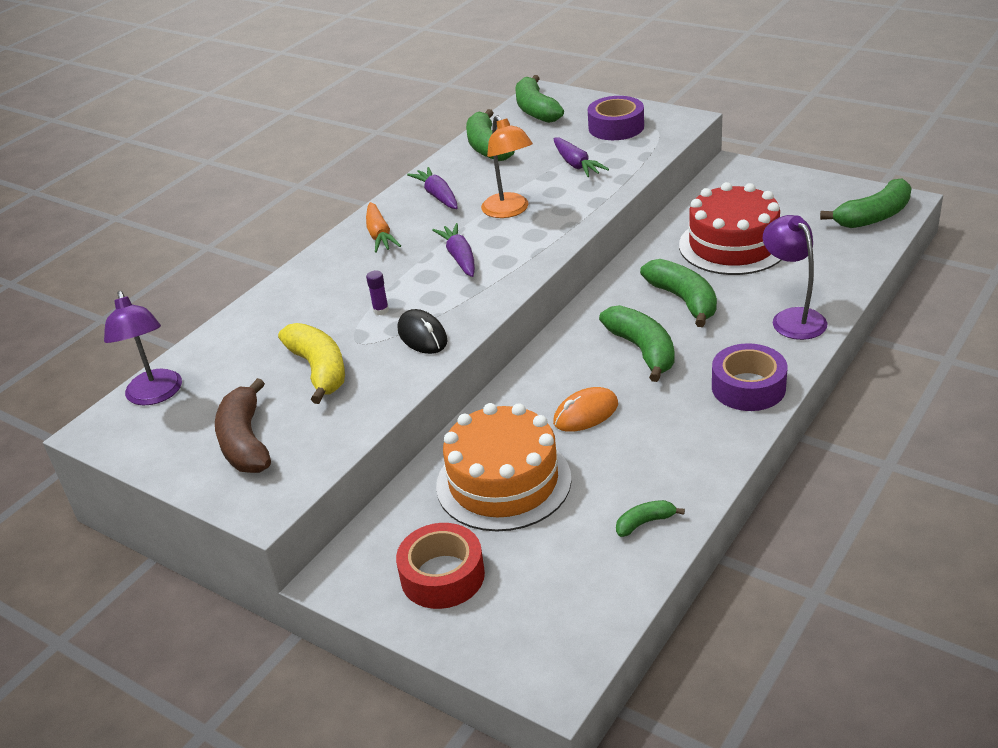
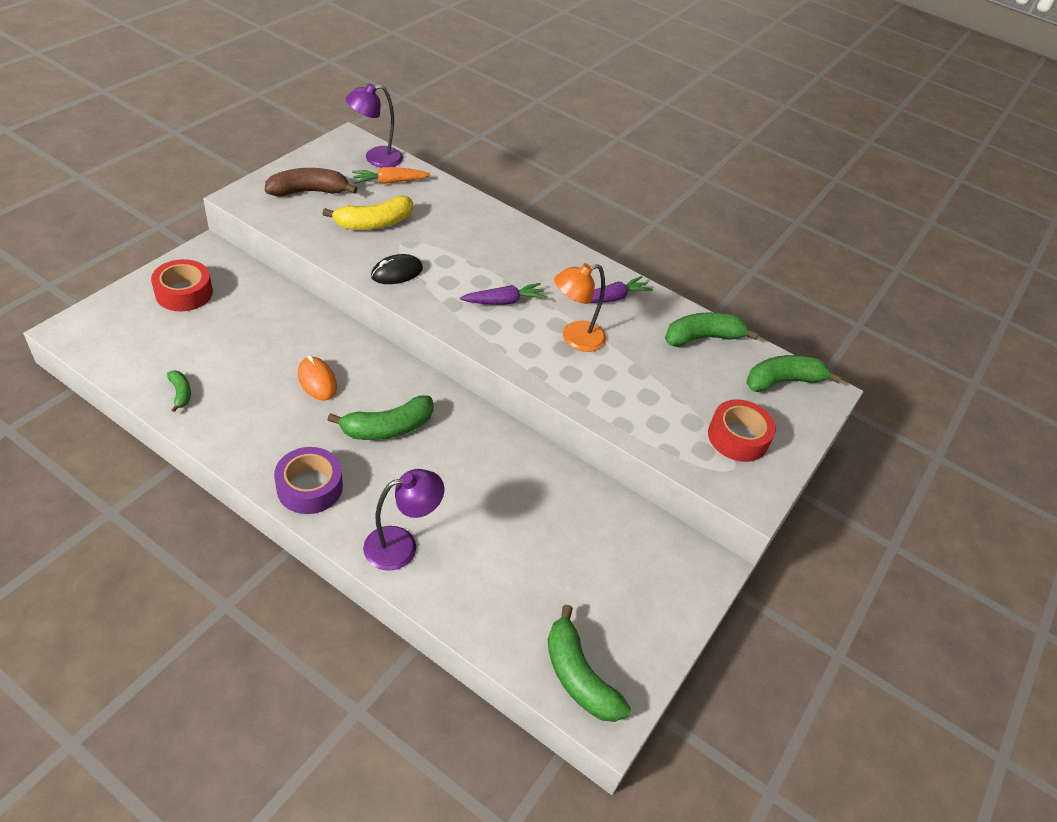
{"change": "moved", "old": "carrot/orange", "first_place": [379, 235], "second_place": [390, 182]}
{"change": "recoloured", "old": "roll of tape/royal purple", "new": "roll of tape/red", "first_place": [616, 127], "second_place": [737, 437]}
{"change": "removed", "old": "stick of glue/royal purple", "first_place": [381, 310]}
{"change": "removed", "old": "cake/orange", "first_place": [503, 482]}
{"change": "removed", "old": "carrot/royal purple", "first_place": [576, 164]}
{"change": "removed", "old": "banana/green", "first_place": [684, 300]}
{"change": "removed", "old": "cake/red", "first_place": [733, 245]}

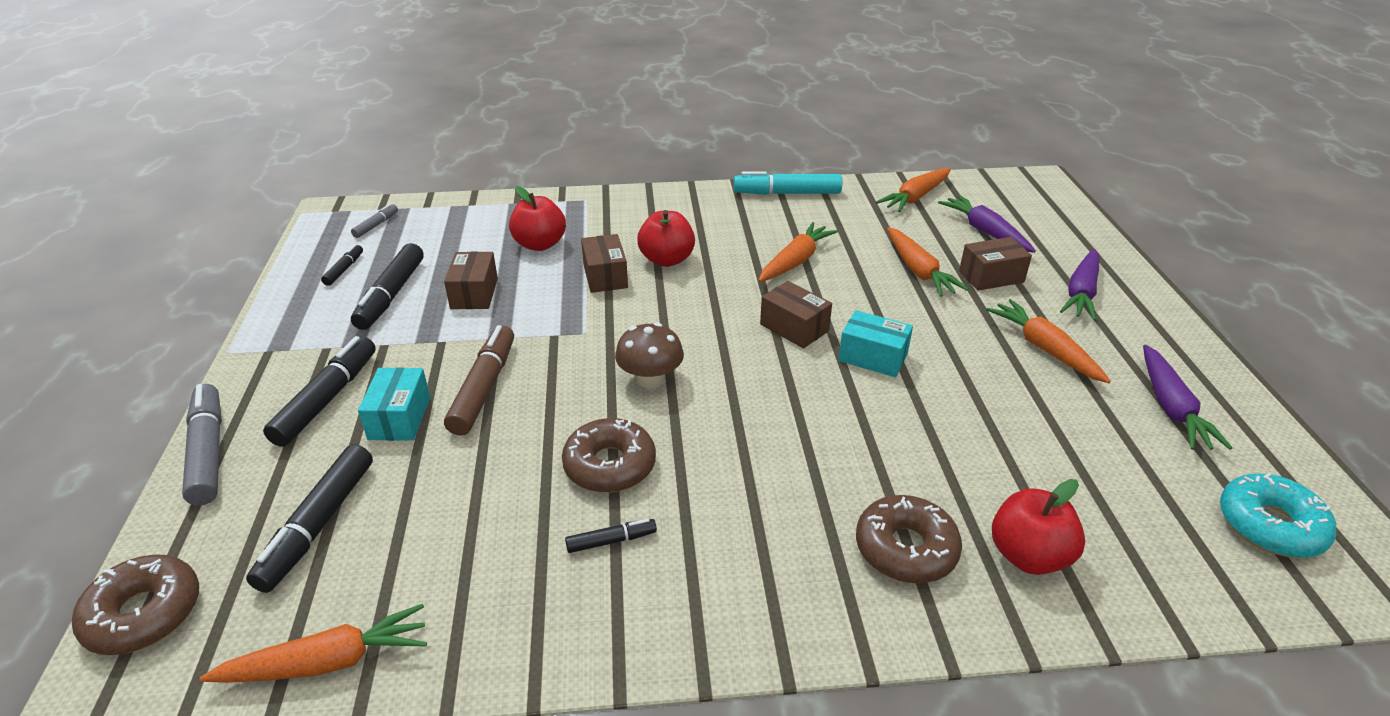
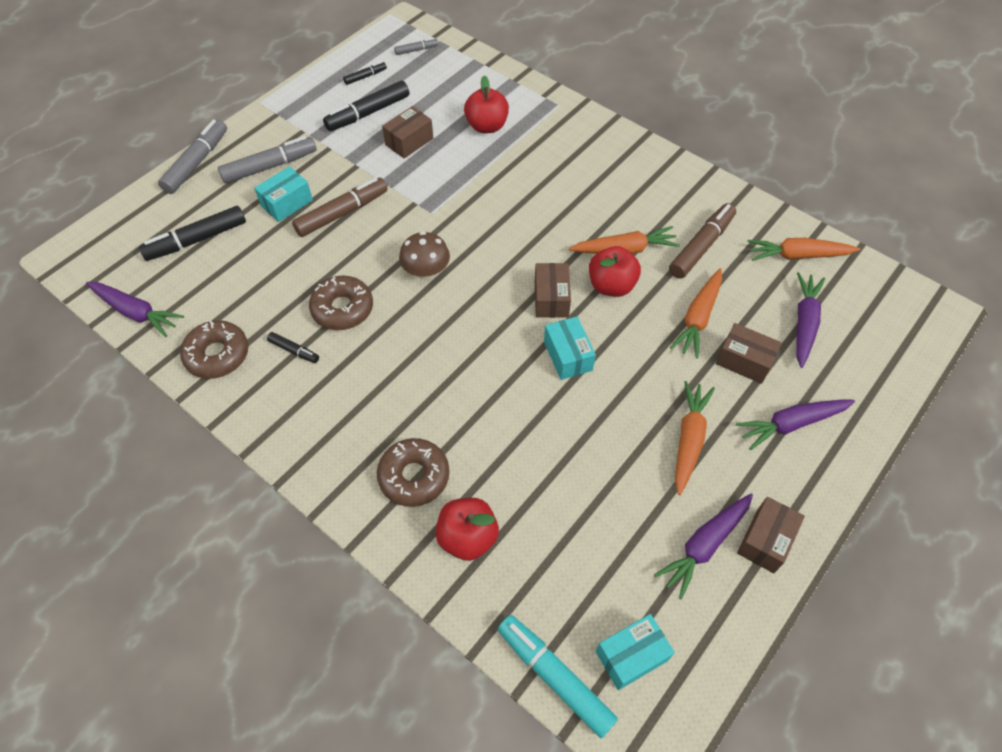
{"change": "recoloured", "old": "carrot/orange", "new": "carrot/royal purple", "first_place": [328, 662], "second_place": [136, 313]}
{"change": "moved", "old": "glazed donut/russet", "first_place": [144, 614], "second_place": [217, 355]}
{"change": "recoloured", "old": "felt pen/black", "new": "felt pen/ash-grey", "first_place": [327, 399], "second_place": [270, 166]}
{"change": "moved", "old": "felt pen/aqua", "first_place": [787, 193], "second_place": [555, 676]}
{"change": "moved", "old": "toy apple/red", "first_place": [667, 260], "second_place": [611, 286]}
{"change": "replaced", "old": "glazed donut/aqua", "new": "package/aqua", "first_place": [1270, 525], "second_place": [631, 656]}
{"change": "added", "new": "felt pen/russet", "second_place": [701, 246]}
{"change": "moved", "old": "package/russet", "first_place": [605, 276], "second_place": [765, 540]}

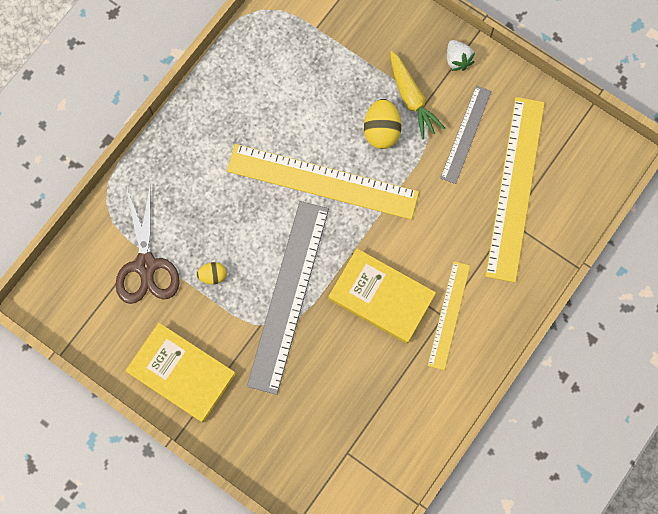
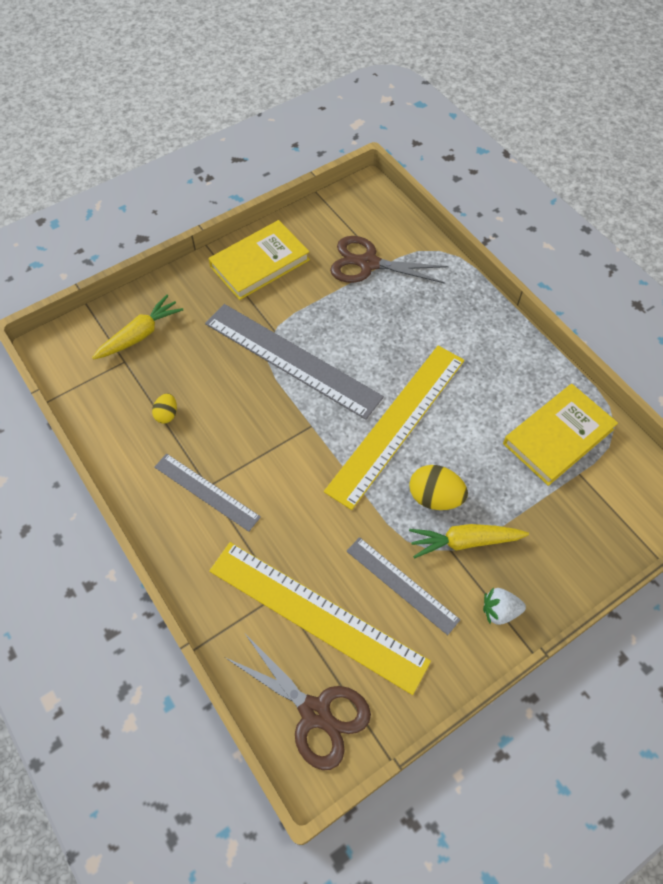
{"change": "added", "new": "carrot/golden", "second_place": [140, 334]}
{"change": "moved", "old": "egg/golden", "first_place": [213, 276], "second_place": [167, 414]}
{"change": "recoloured", "old": "measuring stick/golden", "new": "measuring stick/ash-grey", "first_place": [449, 315], "second_place": [206, 491]}
{"change": "added", "new": "scissors/russet", "second_place": [315, 713]}
{"change": "moved", "old": "book/golden", "first_place": [381, 297], "second_place": [558, 436]}

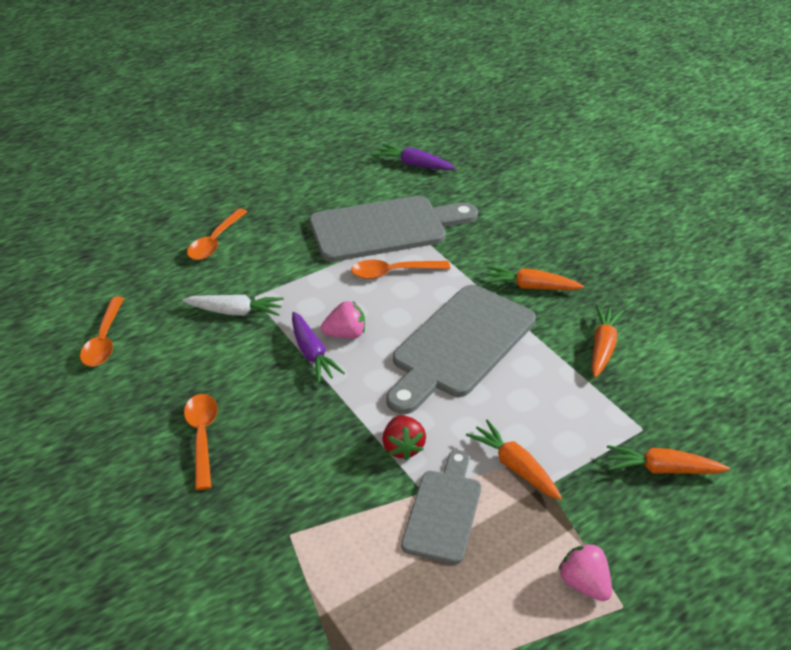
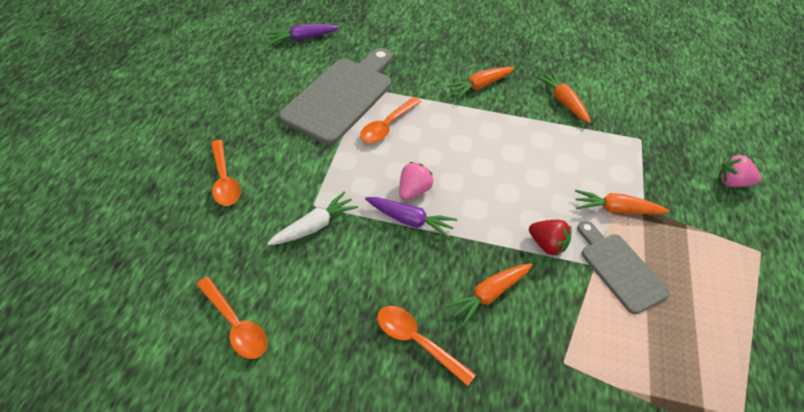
{"change": "moved", "old": "carrot/orange", "first_place": [662, 469], "second_place": [489, 295]}
{"change": "moved", "old": "berry/pink", "first_place": [584, 584], "second_place": [732, 182]}
{"change": "removed", "old": "chopping board/ash-grey", "first_place": [460, 345]}

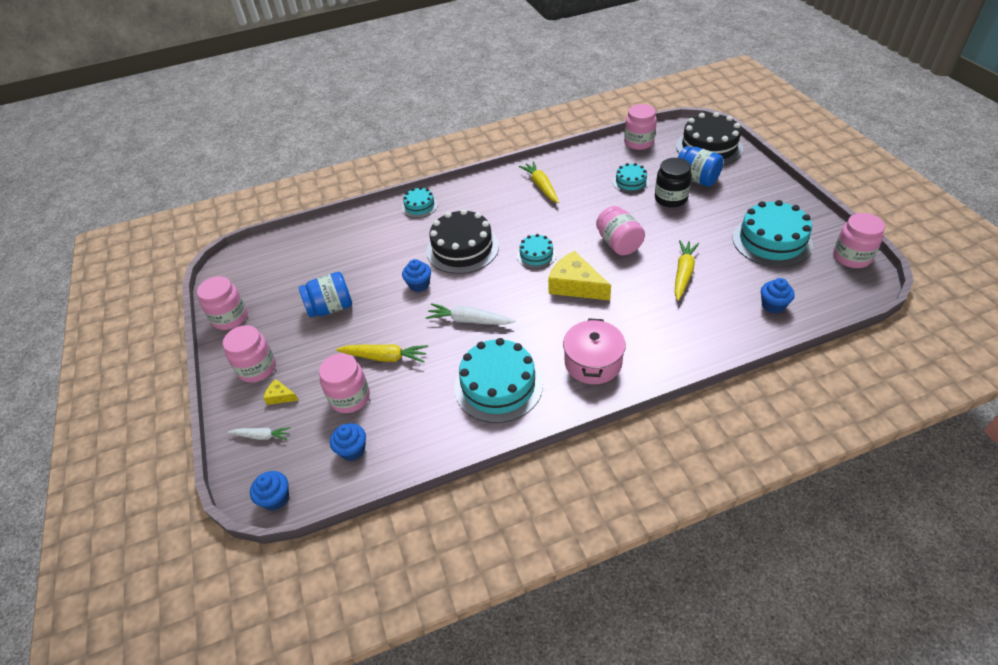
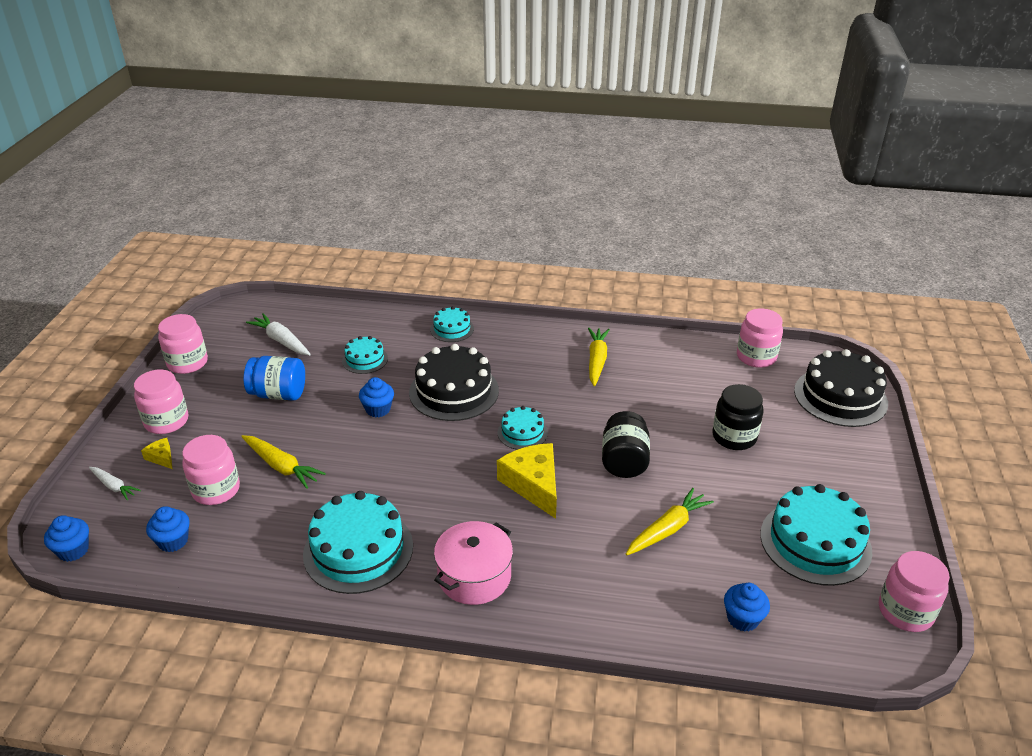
{"change": "moved", "old": "carrot/pure white", "first_place": [469, 320], "second_place": [281, 341]}
{"change": "moved", "old": "cake/aqua", "first_place": [630, 182], "second_place": [365, 359]}
{"change": "recoloured", "old": "preserve jar/pink", "new": "preserve jar/black", "first_place": [618, 244], "second_place": [624, 461]}
{"change": "removed", "old": "preserve jar/royal blue", "first_place": [696, 179]}

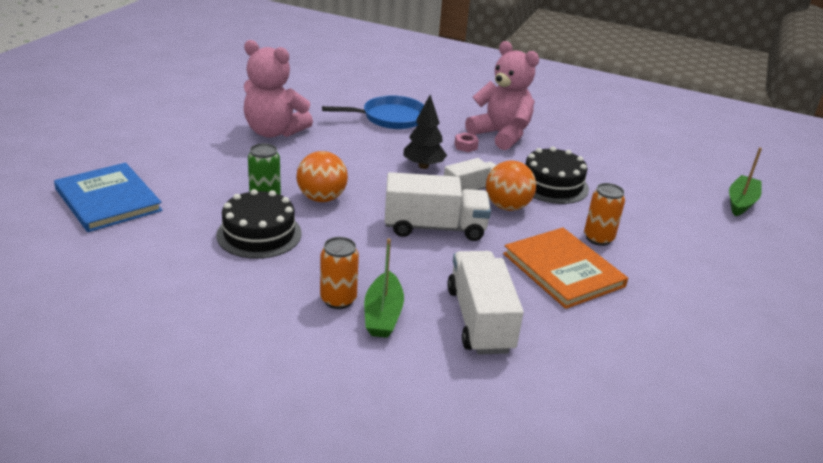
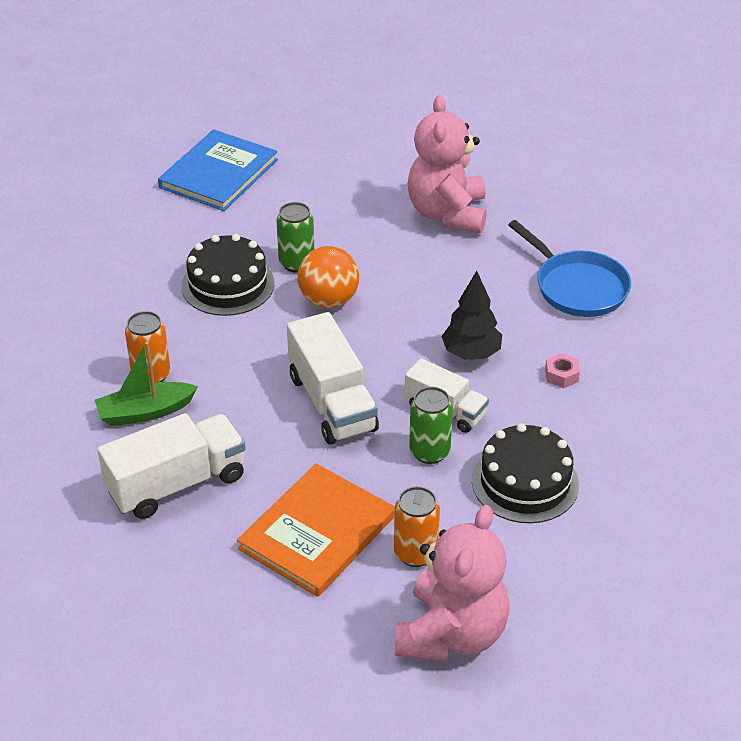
{"change": "moved", "old": "stuffed bear/pink", "first_place": [501, 135], "second_place": [451, 634]}
{"change": "replaced", "old": "play ball/orange", "new": "can/green", "first_place": [507, 206], "second_place": [429, 452]}
{"change": "removed", "old": "boat/green", "first_place": [741, 202]}

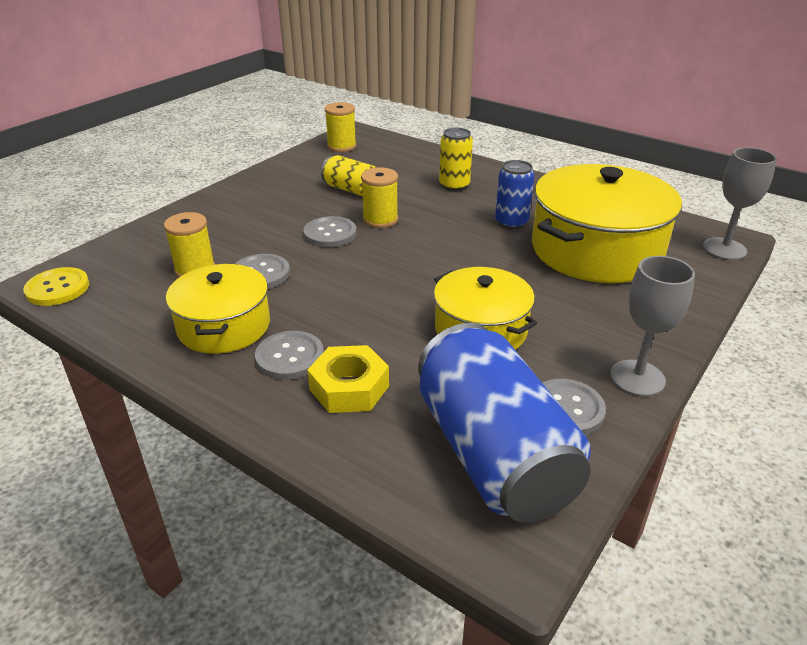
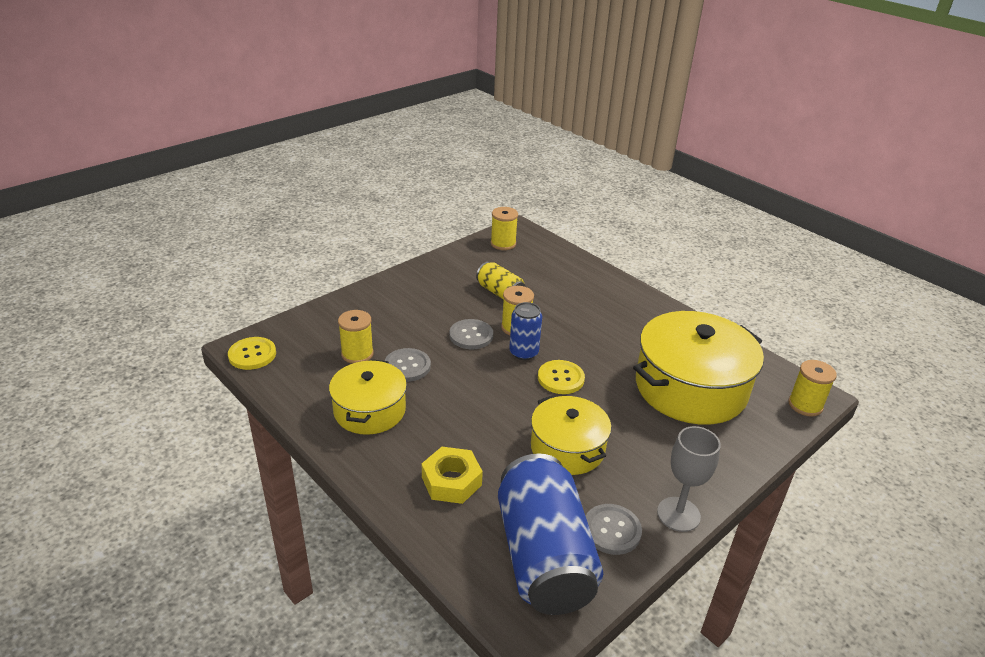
{"change": "moved", "old": "can/royal blue", "first_place": [511, 222], "second_place": [523, 352]}
{"change": "added", "new": "sewing button/golden", "second_place": [561, 378]}
{"change": "replaced", "old": "wine glass/ash-grey", "new": "reel of thread/golden", "first_place": [724, 249], "second_place": [805, 405]}
{"change": "removed", "old": "sewing button/ash-grey", "first_place": [290, 357]}
{"change": "removed", "old": "can/golden", "first_place": [454, 185]}

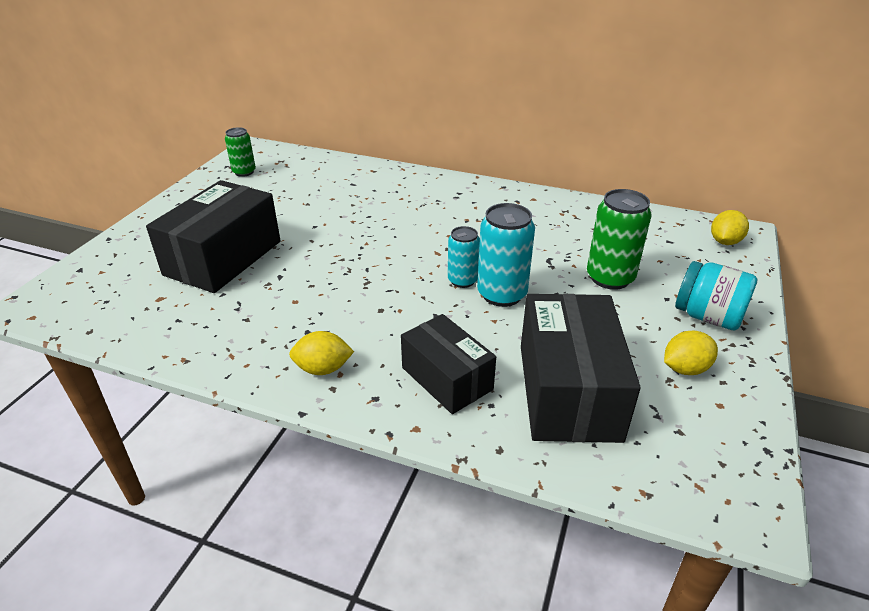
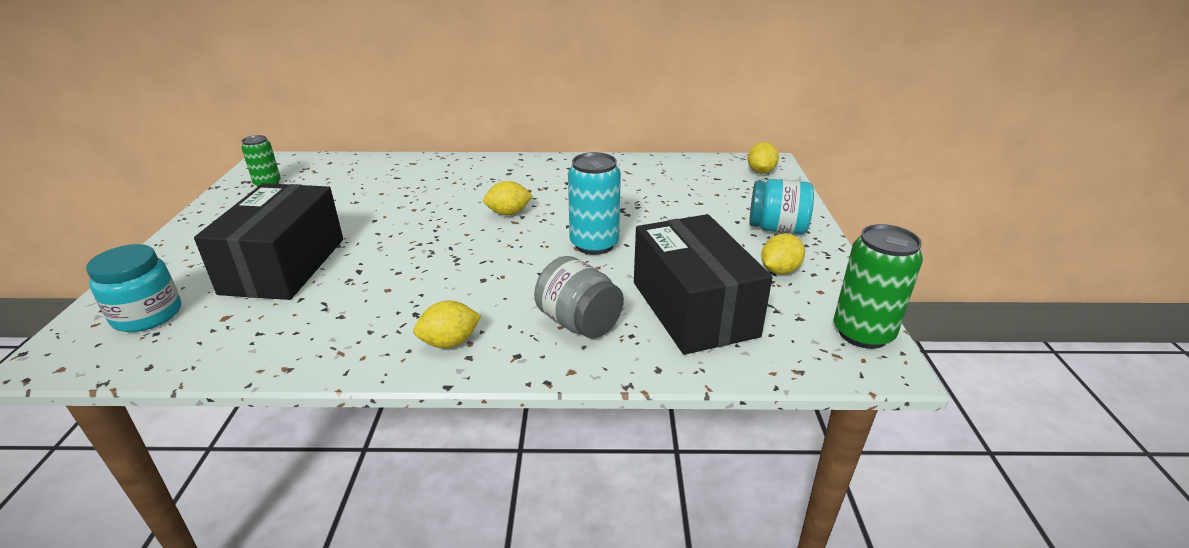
{"change": "added", "new": "preserve jar/aqua", "second_place": [147, 315]}
{"change": "added", "new": "citrus fruit/golden", "second_place": [508, 213]}
{"change": "replaced", "old": "package/black", "new": "preserve jar/ash-grey", "first_place": [447, 378], "second_place": [579, 323]}
{"change": "moved", "old": "can/green", "first_place": [610, 278], "second_place": [862, 333]}
{"change": "removed", "old": "can/aqua", "first_place": [462, 280]}

